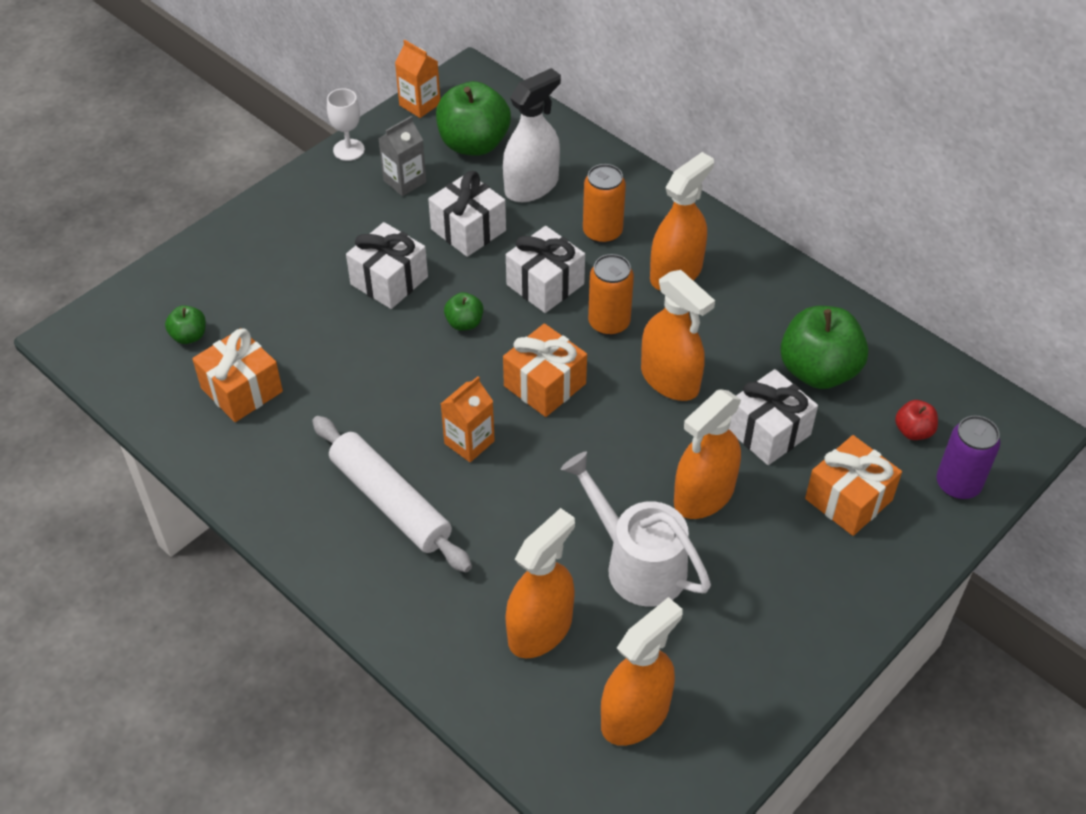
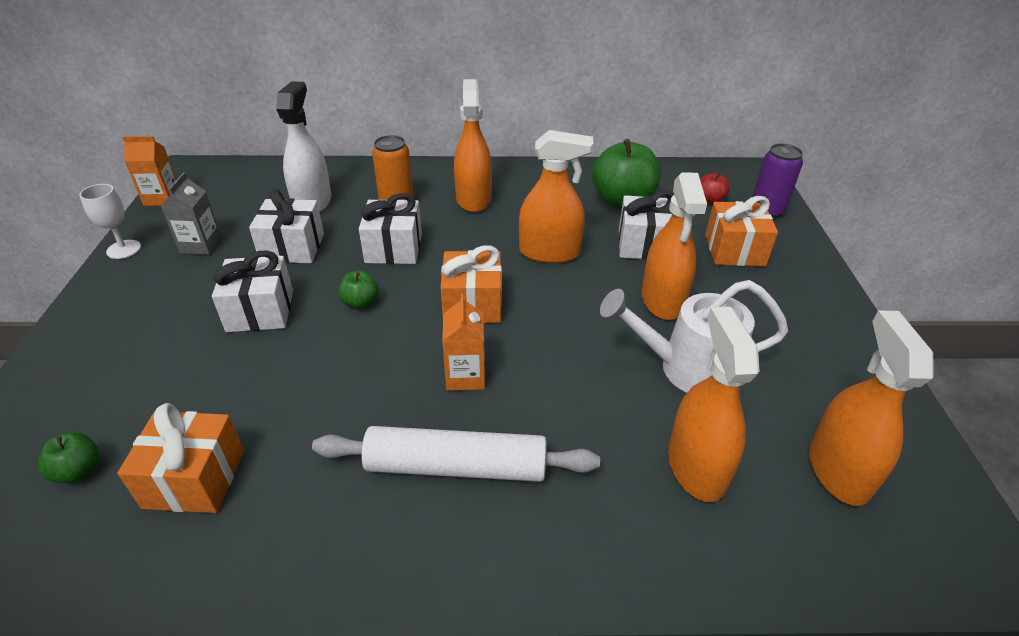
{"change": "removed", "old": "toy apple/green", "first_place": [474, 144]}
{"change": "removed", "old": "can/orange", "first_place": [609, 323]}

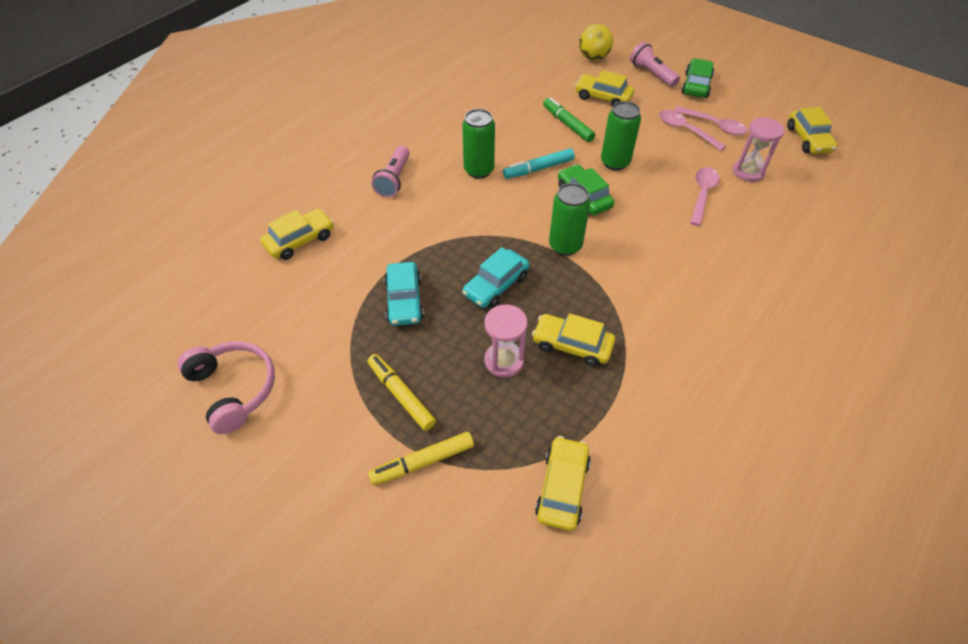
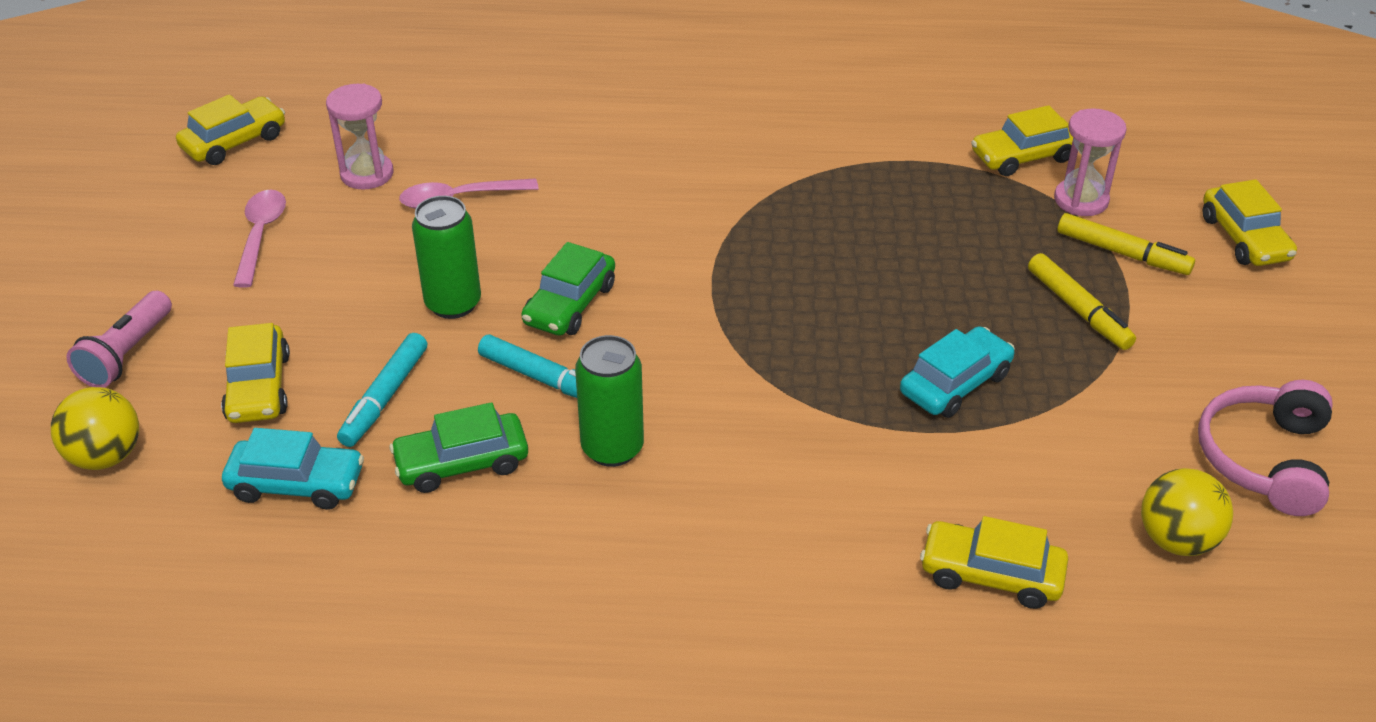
{"change": "moved", "old": "toy car/aqua", "first_place": [496, 285], "second_place": [297, 484]}
{"change": "recoloured", "old": "felt pen/green", "new": "felt pen/aqua", "first_place": [567, 124], "second_place": [385, 397]}
{"change": "moved", "old": "toy car/green", "first_place": [696, 85], "second_place": [462, 463]}
{"change": "turned", "old": "felt pen/golden", "first_place": [401, 395], "second_place": [1078, 310], "degrees": -45}
{"change": "moved", "old": "sandglass/pink", "first_place": [504, 361], "second_place": [1081, 200]}
{"change": "added", "new": "play ball/golden", "second_place": [1177, 540]}
{"change": "moved", "old": "toy car/golden", "first_place": [572, 345], "second_place": [1244, 238]}
{"change": "removed", "old": "torch/pink", "first_place": [394, 179]}
{"change": "removed", "old": "can/green", "first_place": [565, 245]}
{"change": "removed", "old": "teaspoon/pink", "first_place": [685, 130]}

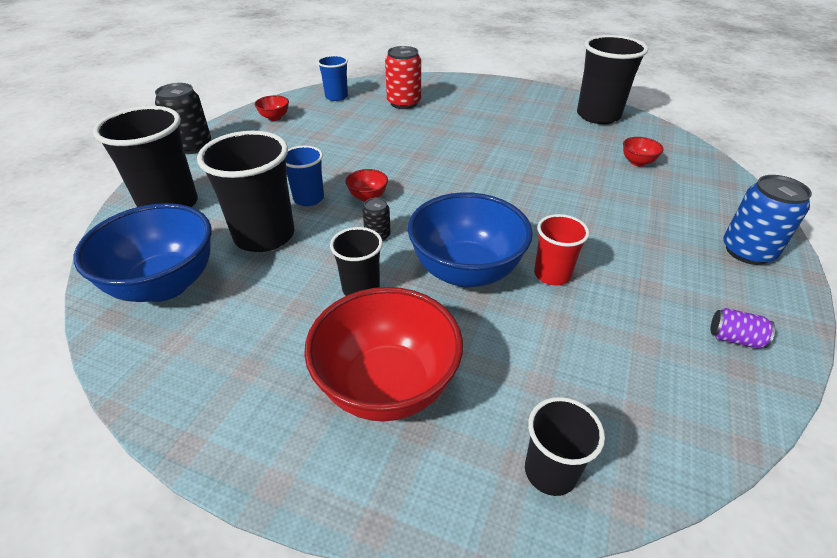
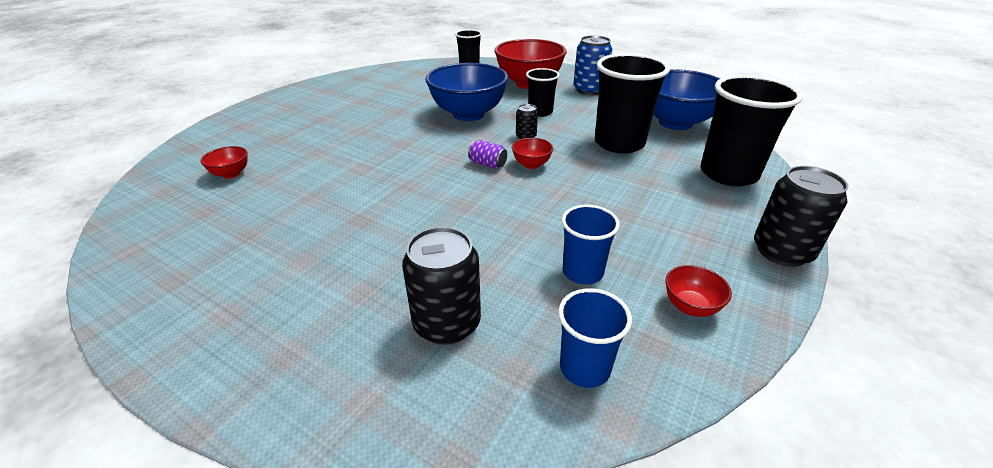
{"change": "recoloured", "old": "can/red", "new": "can/black", "first_place": [404, 103], "second_place": [447, 323]}
{"change": "moved", "old": "can/royal purple", "first_place": [734, 338], "second_place": [488, 164]}
{"change": "moved", "old": "cup/royal blue", "first_place": [308, 198], "second_place": [582, 272]}
{"change": "moved", "old": "can/royal blue", "first_place": [747, 251], "second_place": [589, 90]}
{"change": "removed", "old": "cup/red", "first_place": [552, 274]}
{"change": "removed", "old": "cup/black", "first_place": [598, 116]}

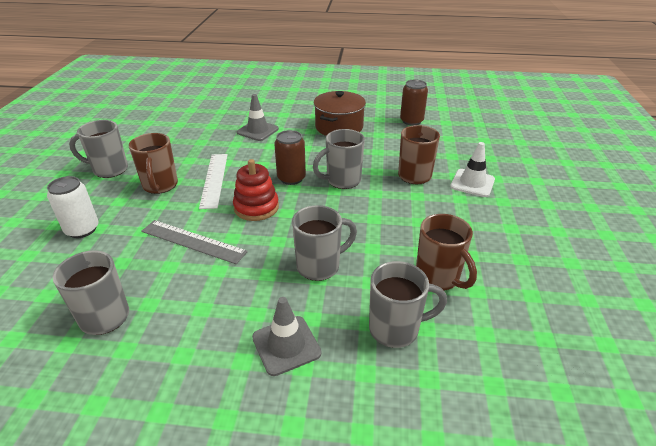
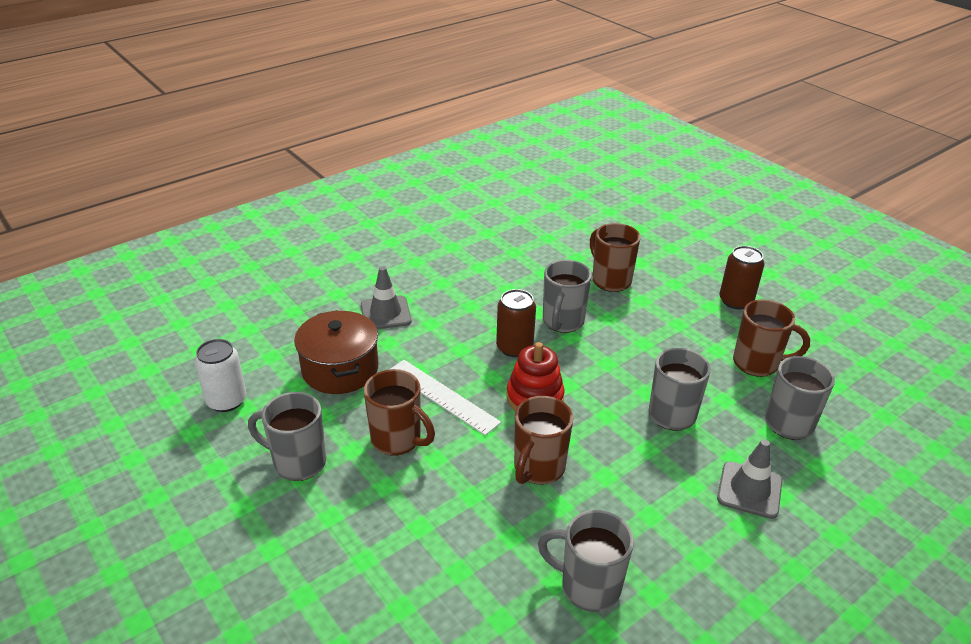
{"change": "moved", "old": "can/pure white", "first_place": [82, 229], "second_place": [226, 400]}
{"change": "turned", "old": "mug/ash-grey", "first_place": [109, 170], "second_place": [298, 462], "degrees": 60}
{"change": "moved", "old": "cooking pot/russet", "first_place": [339, 127], "second_place": [340, 369]}
{"change": "replaced", "old": "measuring stick/ash-grey", "new": "mug/russet", "first_place": [193, 241], "second_place": [538, 468]}
{"change": "moved", "old": "can/russet", "first_place": [411, 121], "second_place": [735, 301]}
{"change": "removed", "old": "traffic cone/pure white", "first_place": [472, 183]}

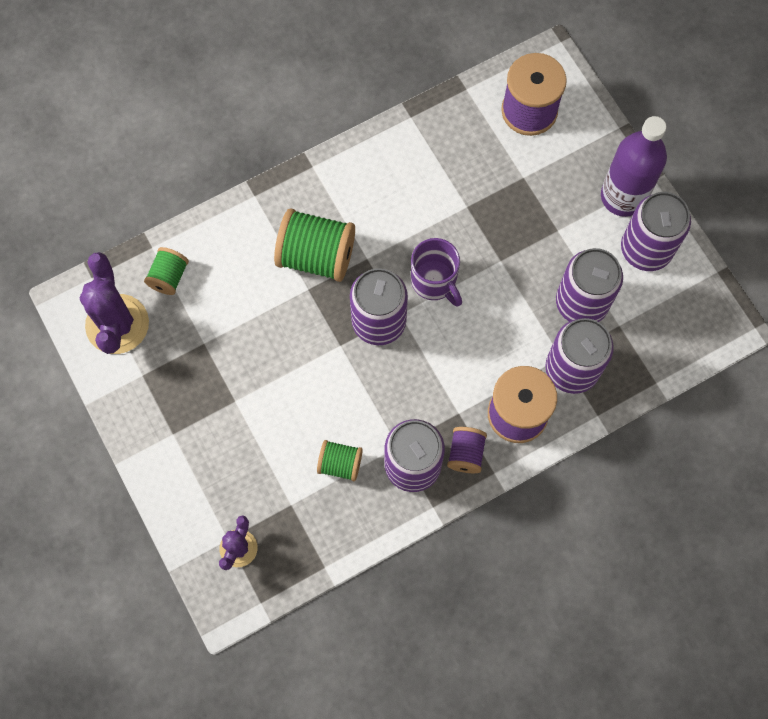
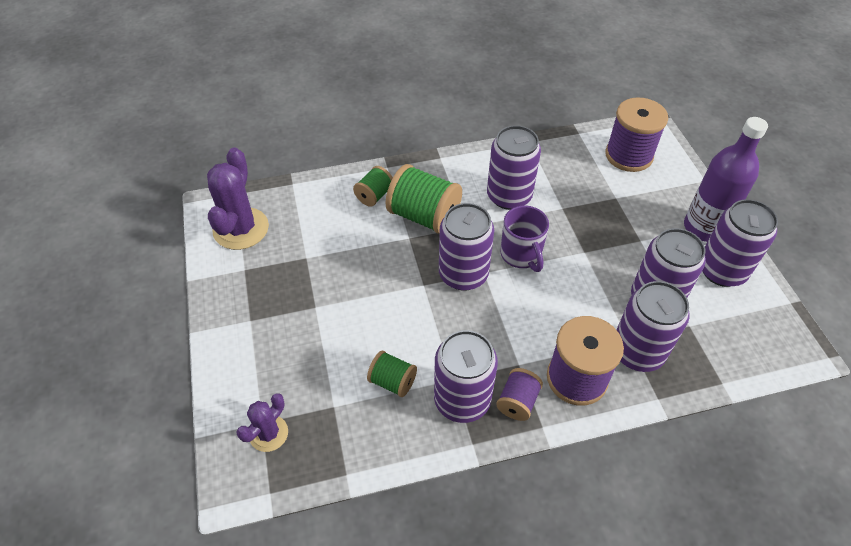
{"change": "moved", "old": "reel of thread/green", "first_place": [169, 277], "second_place": [374, 195]}
{"change": "added", "new": "can/royal purple", "second_place": [509, 196]}

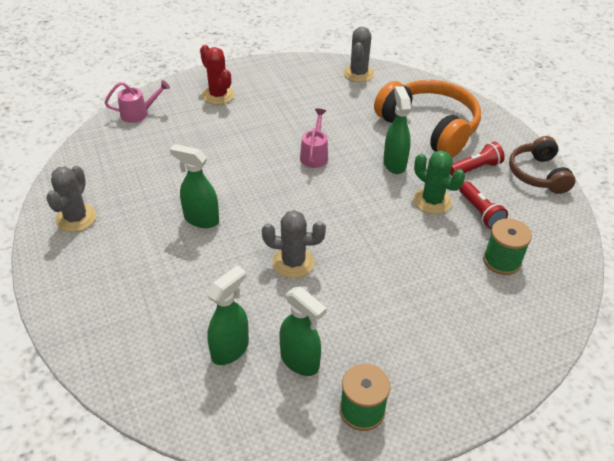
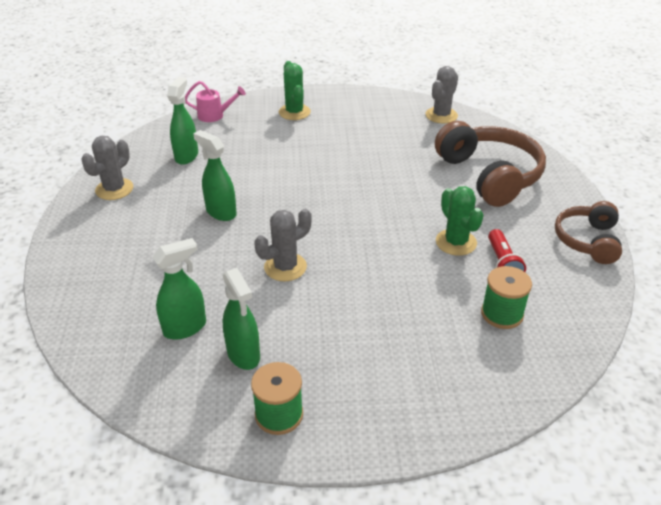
{"change": "moved", "old": "spray cleaner/green", "first_place": [394, 163], "second_place": [186, 156]}
{"change": "turned", "old": "prickly plant/ash-grey", "first_place": [293, 262], "second_place": [285, 267], "degrees": -60}
{"change": "recoloured", "old": "prickly plant/red", "new": "prickly plant/green", "first_place": [218, 95], "second_place": [294, 112]}
{"change": "recoloured", "old": "headphones/orange", "new": "headphones/russet", "first_place": [429, 127], "second_place": [489, 175]}
{"change": "removed", "old": "watering pot/pink", "first_place": [314, 155]}
{"change": "removed", "old": "torch/red", "first_place": [475, 168]}

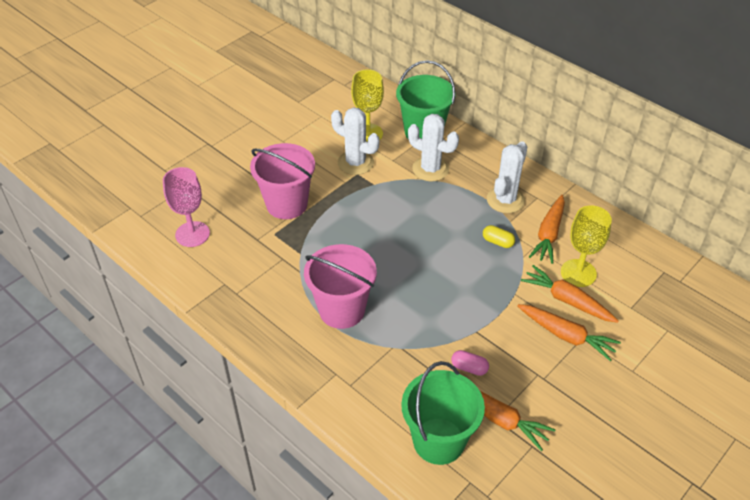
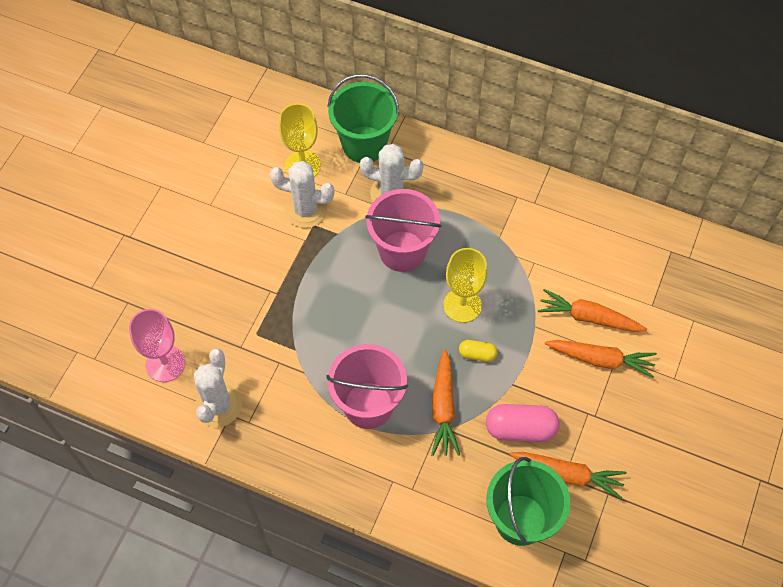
{"change": "moved", "old": "prickly plant/pure white", "first_place": [505, 200], "second_place": [218, 405]}
{"change": "moved", "old": "bucket/pink", "first_place": [287, 204], "second_place": [402, 251]}
{"change": "moved", "old": "carrot/orange", "first_place": [549, 234], "second_place": [443, 408]}
{"change": "moved", "old": "wine glass/golden", "first_place": [578, 273], "second_place": [462, 305]}
{"change": "moved", "old": "pill shape/golden", "first_place": [497, 242], "second_place": [477, 354]}
{"change": "resized", "old": "pill shape/pink", "first_place": [469, 368], "second_place": [520, 429], "factor": 1.82}

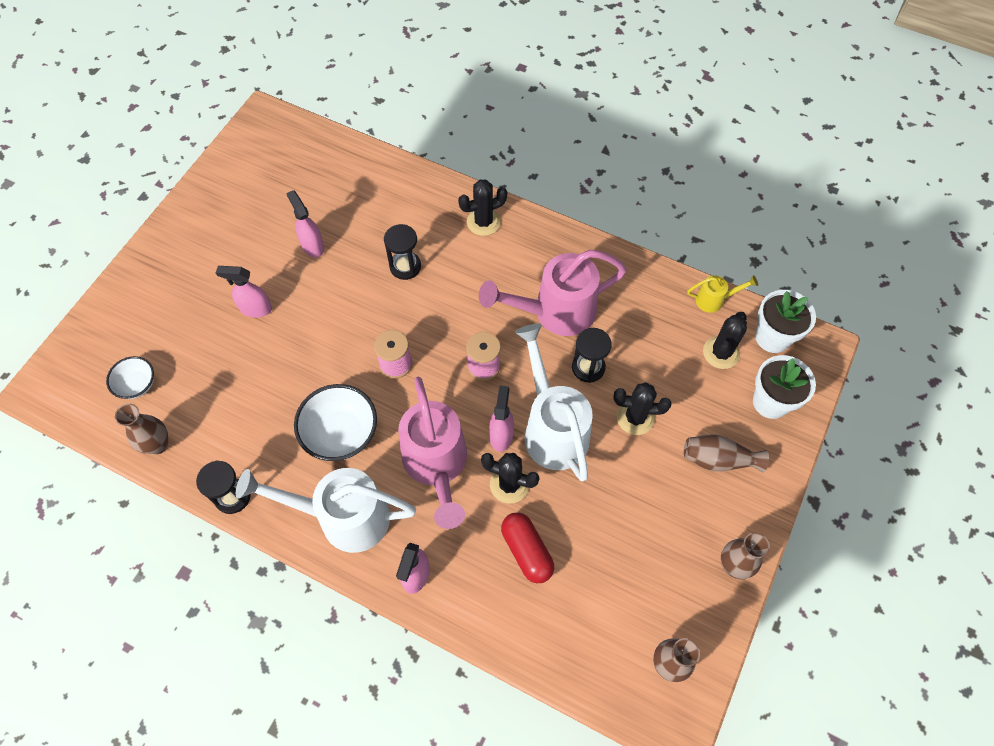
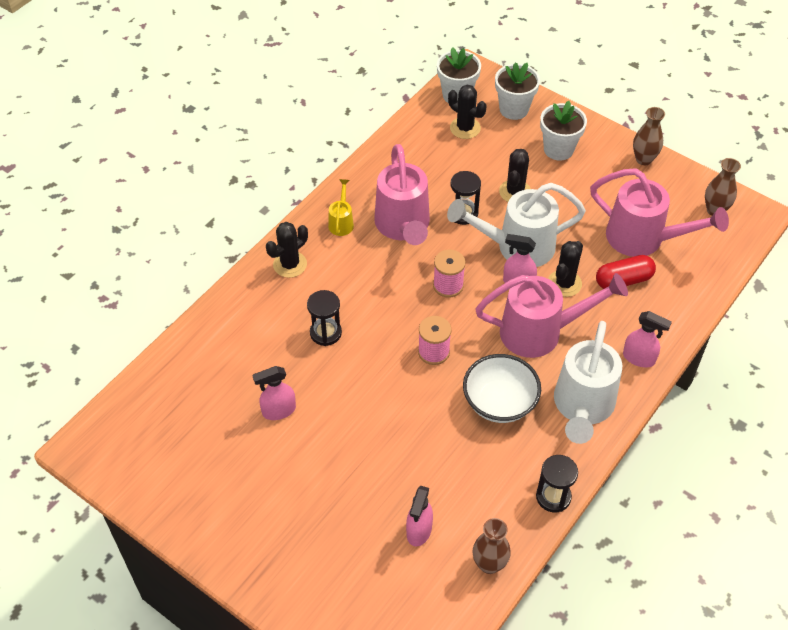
{"change": "turned", "old": "prickly plant/black", "first_place": [483, 222], "second_place": [290, 264], "degrees": 60}
{"change": "moved", "old": "watering pot/golden", "first_place": [714, 300], "second_place": [341, 222]}
{"change": "moved", "old": "spray cleaner/pink", "first_place": [255, 309], "second_place": [419, 531]}
{"change": "replaced", "old": "flower vase/russet", "new": "flower pot/pure white", "first_place": [718, 460], "second_place": [558, 149]}
{"change": "added", "new": "watering pot/pink", "second_place": [643, 239]}
{"change": "removed", "old": "deep dish/pure white", "first_place": [137, 385]}

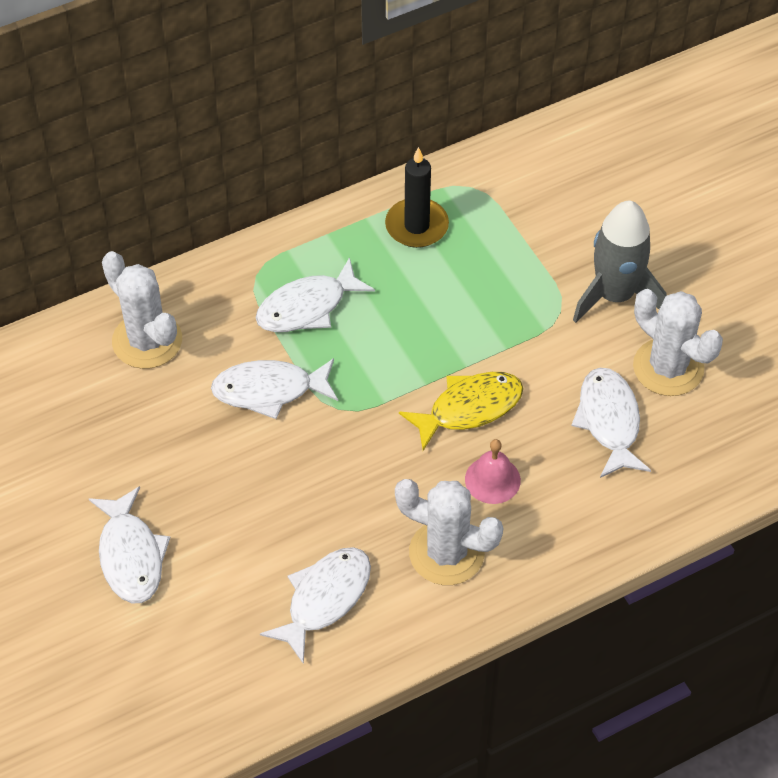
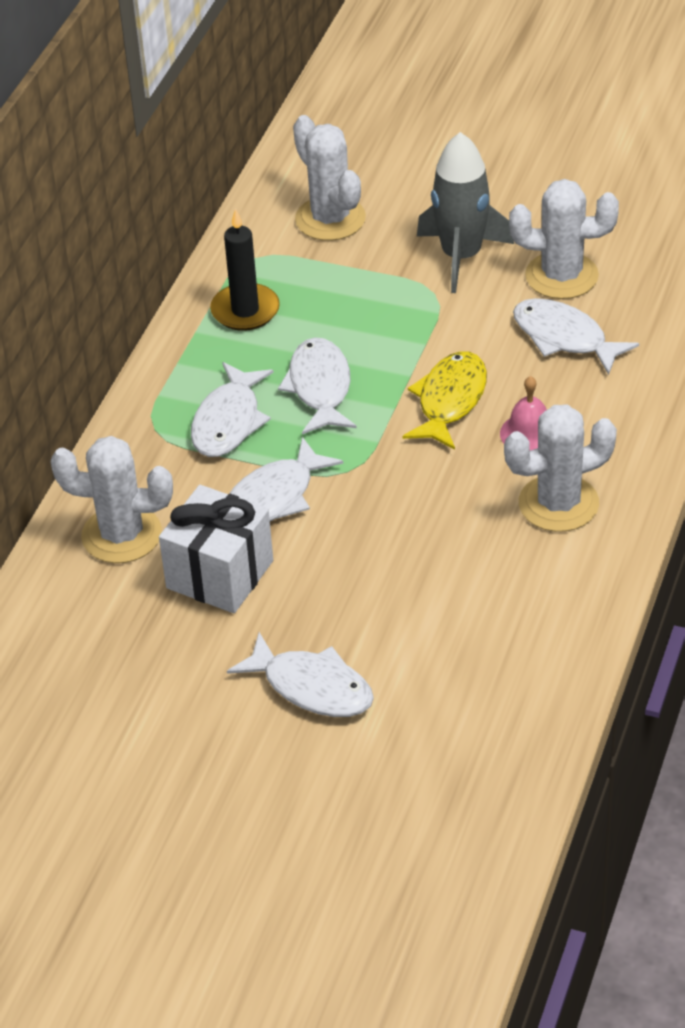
{"change": "added", "new": "wrapped gift/pure white", "second_place": [219, 574]}
{"change": "moved", "old": "fish figure/pure white", "first_place": [324, 599], "second_place": [320, 387]}
{"change": "added", "new": "prickly plant/pure white", "second_place": [330, 219]}

